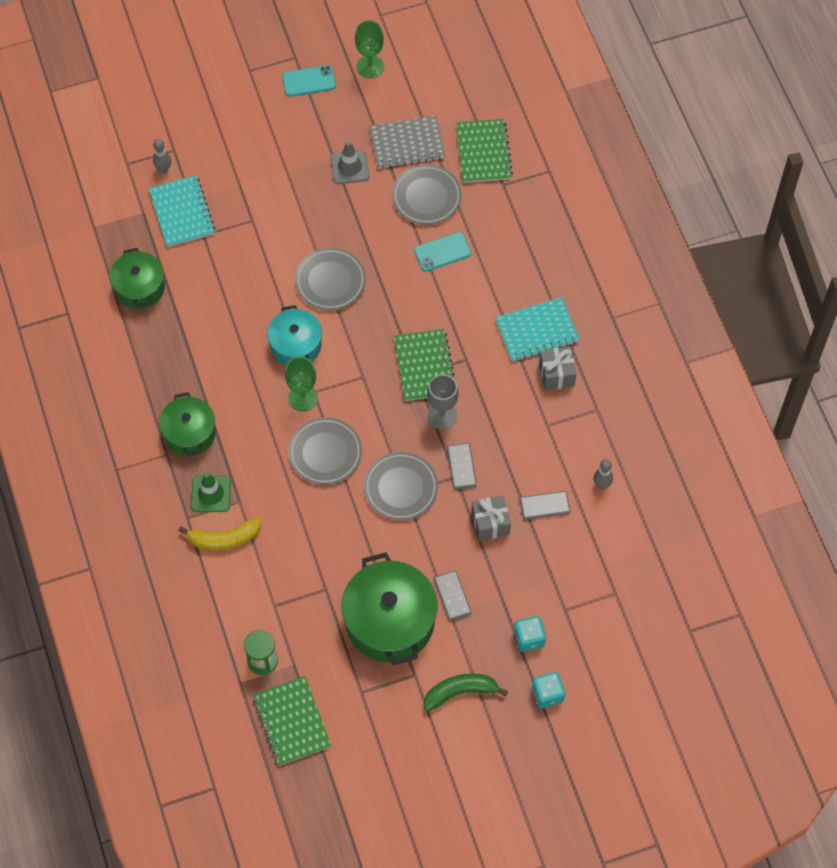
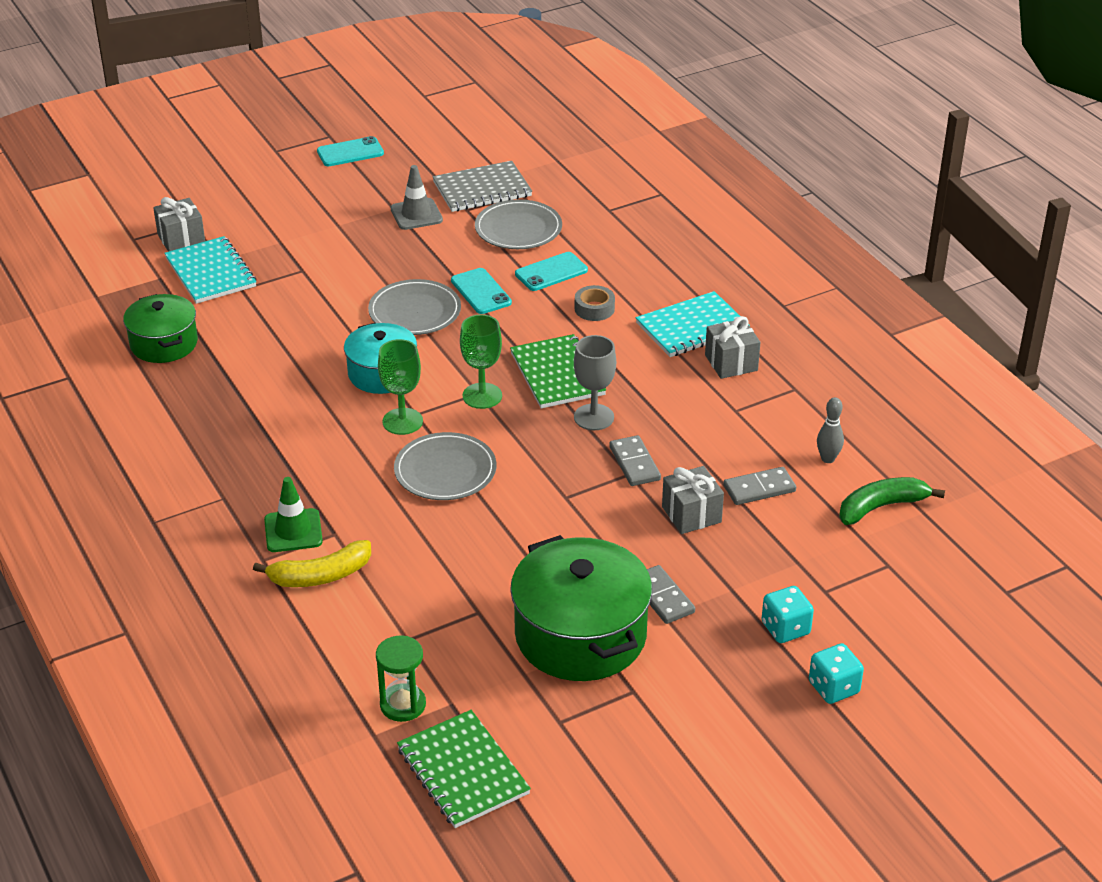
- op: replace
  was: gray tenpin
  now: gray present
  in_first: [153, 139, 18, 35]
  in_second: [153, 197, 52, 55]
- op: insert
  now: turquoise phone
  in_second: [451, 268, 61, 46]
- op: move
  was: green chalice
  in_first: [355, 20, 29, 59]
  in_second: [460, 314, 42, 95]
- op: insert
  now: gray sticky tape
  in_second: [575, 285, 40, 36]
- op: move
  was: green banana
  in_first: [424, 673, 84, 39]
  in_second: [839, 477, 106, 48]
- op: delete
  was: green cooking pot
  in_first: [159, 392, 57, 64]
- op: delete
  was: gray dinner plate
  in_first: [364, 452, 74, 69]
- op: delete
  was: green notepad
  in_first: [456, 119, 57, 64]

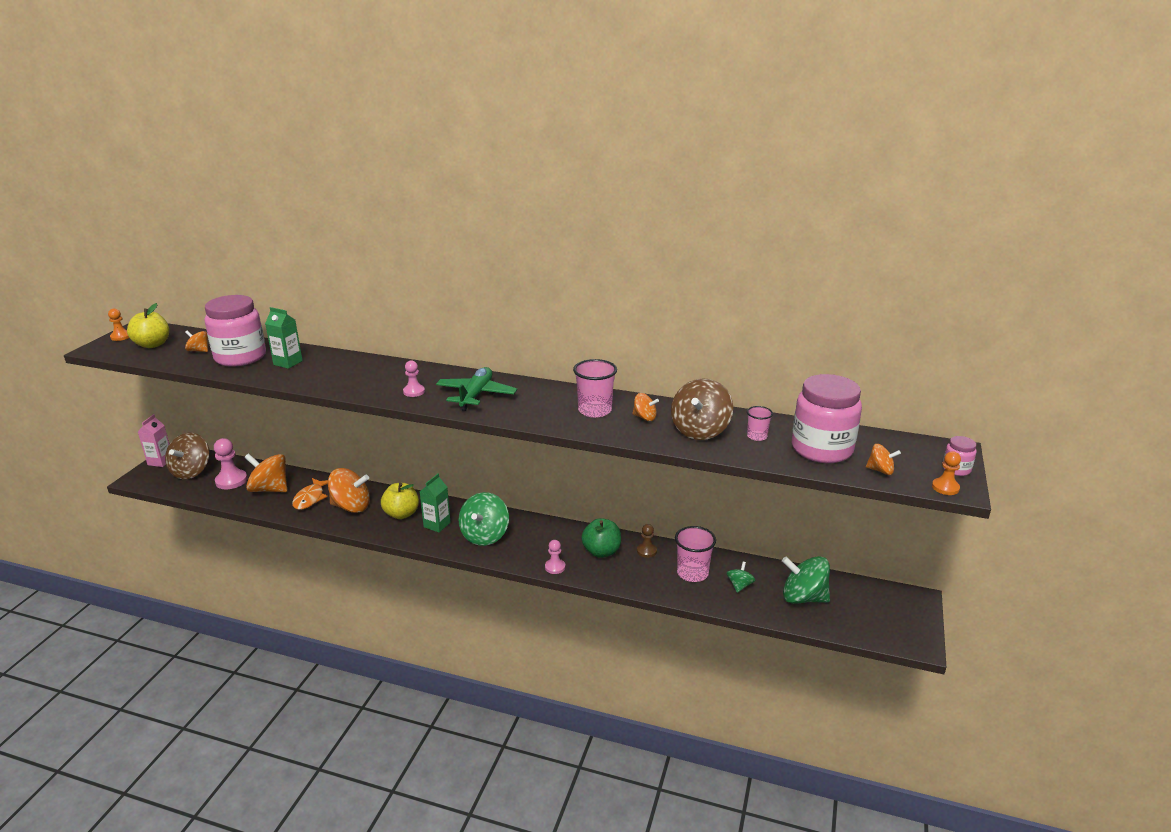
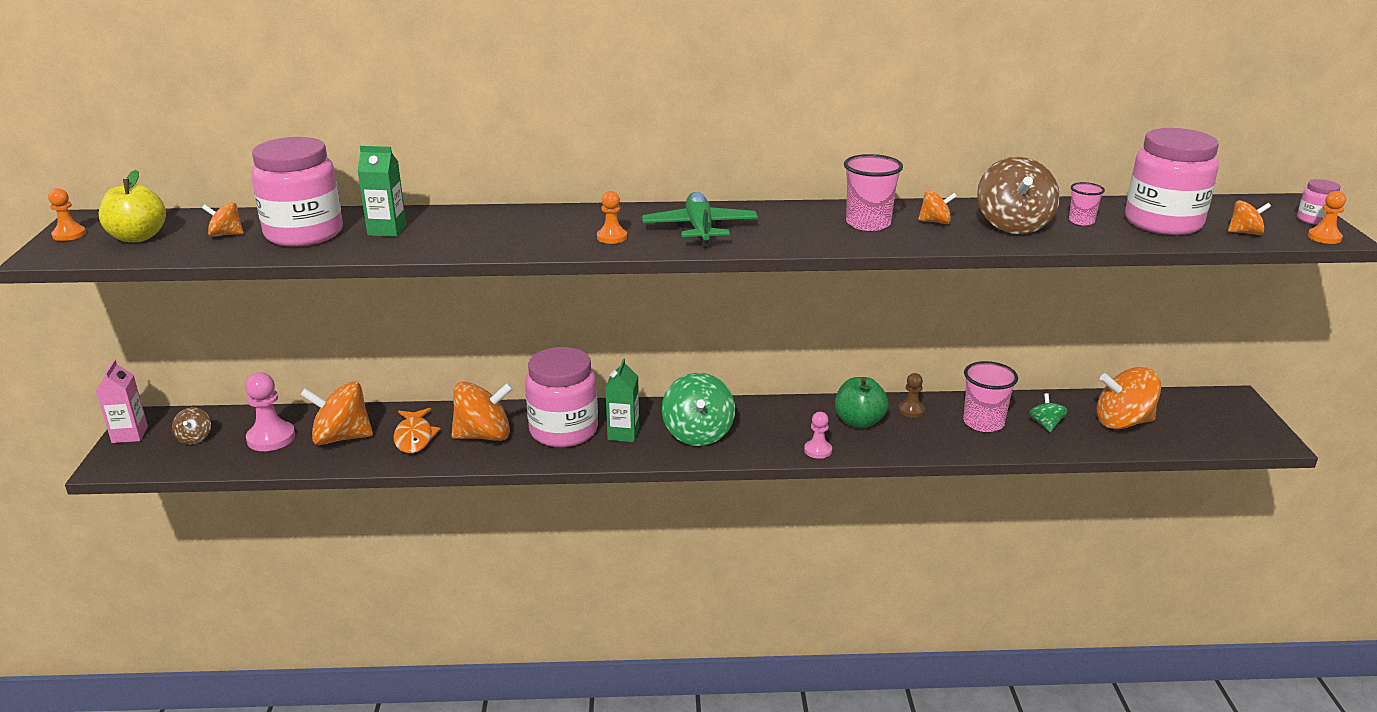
- op: resize
  was: russet toy top
  in_first: [165, 433, 45, 46]
  in_second: [172, 407, 39, 37]
  ratio: 0.51
- op: replace
  was: bright yellow apple
  now: rose-pink jam jar
  in_first: [381, 483, 38, 36]
  in_second: [525, 347, 73, 100]
- op: recolor
  was: rose-pink game pawn
  now: bright orange game pawn
  in_first: [403, 360, 22, 37]
  in_second: [597, 191, 30, 53]
- op: recolor
  was: green toy top
  now: bright orange toy top
  in_first: [782, 556, 48, 48]
  in_second: [1097, 367, 64, 62]

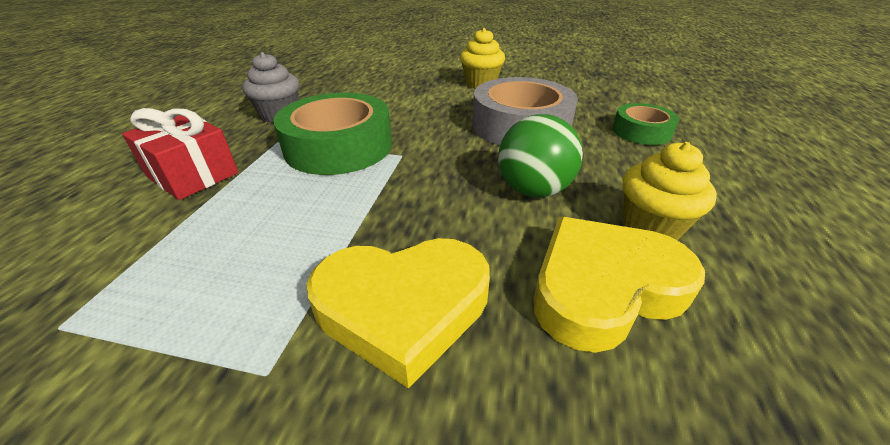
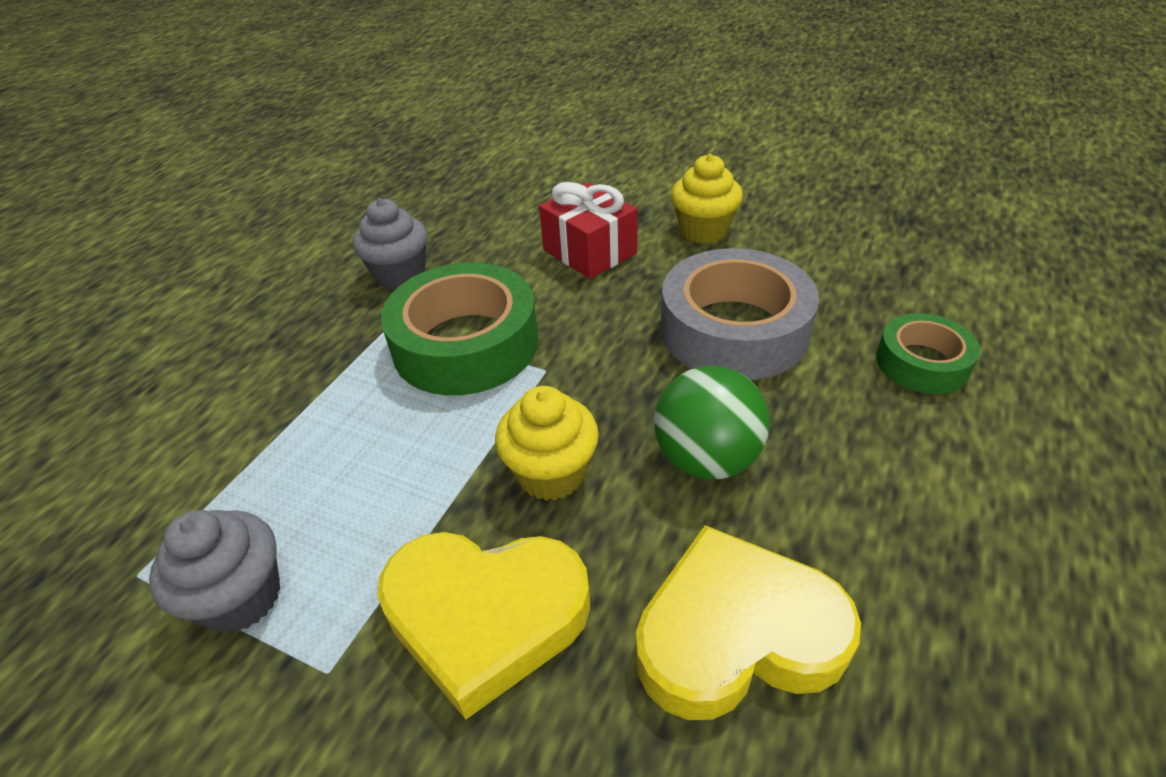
- op: insert
  now: gray muffin
  in_second: [149, 510, 131, 123]
- op: move
  was: bright yellow muffin
  in_first: [623, 142, 94, 98]
  in_second: [495, 386, 104, 115]
- op: move
  was: crimson present
  in_first: [122, 108, 117, 92]
  in_second: [539, 182, 99, 97]

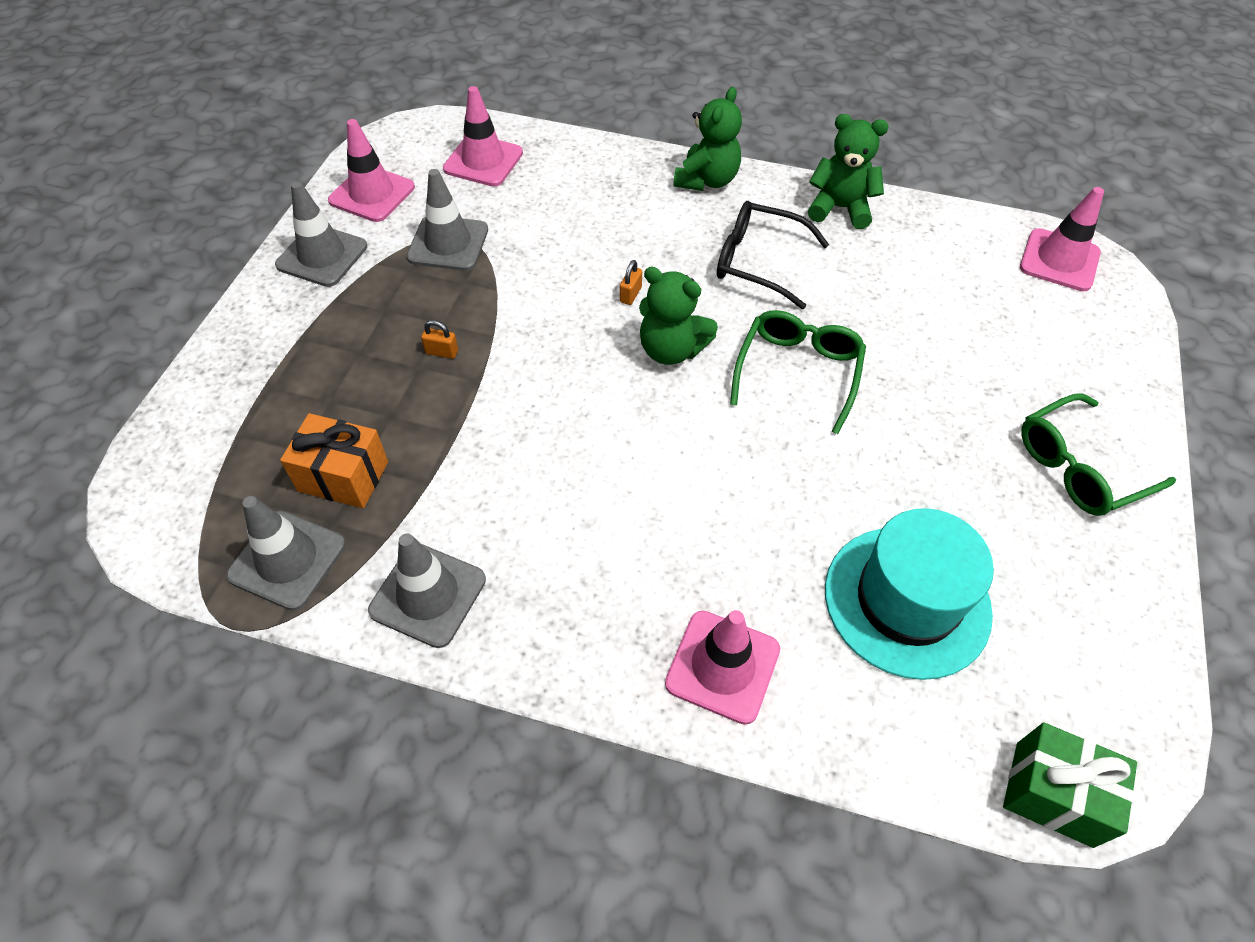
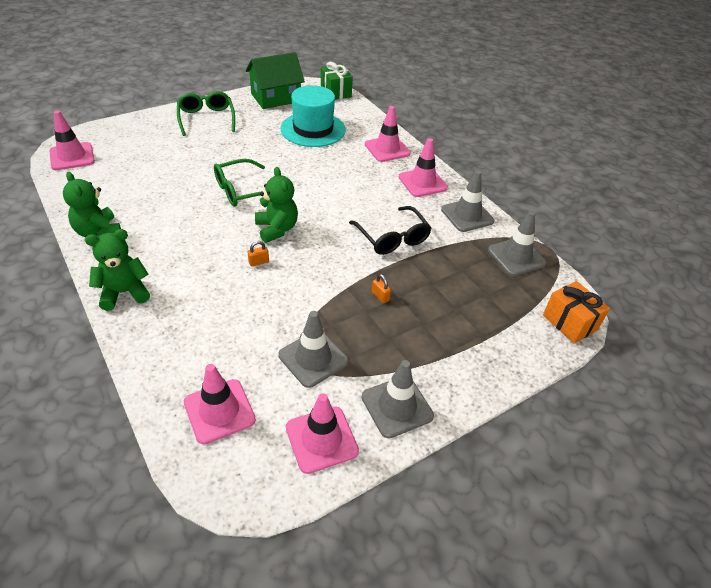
- op: rotate
  was: green eyeglasses
  in_first: [1021, 393, 155, 123]
  in_second: [177, 91, 58, 45]
  clockwise: -120
- op: insert
  now: green toy house
  in_second: [246, 52, 59, 57]
- op: move
  was: ebony eyeglasses
  in_first: [717, 201, 112, 108]
  in_second: [349, 206, 82, 49]
- op: insert
  now: rose-pink safety cone
  in_second: [399, 138, 49, 59]
- op: move
  was: bright orange present
  in_first: [280, 413, 108, 95]
  in_second: [543, 281, 67, 62]

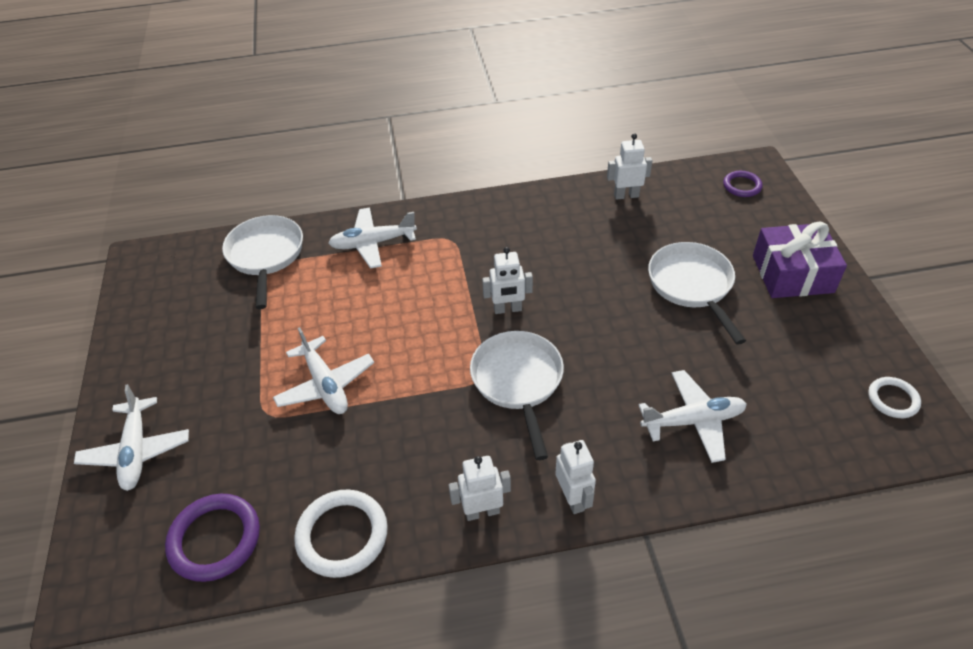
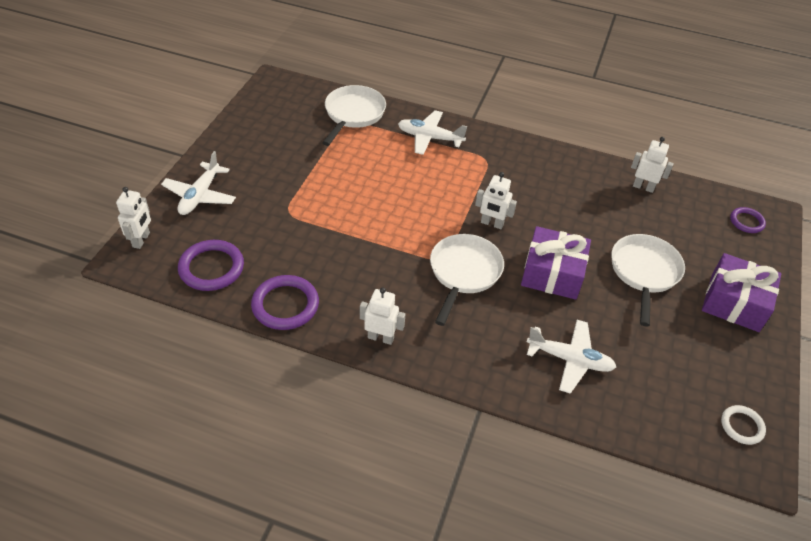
- op: move
  was: white toy robot
  in_first: [555, 440, 41, 74]
  in_second: [116, 187, 35, 62]
- op: recolor
  was: white torus
  now: royal purple torus
  in_first: [294, 490, 94, 88]
  in_second: [251, 275, 68, 55]
- op: insert
  now: royal purple present
  in_second: [521, 226, 70, 74]
- op: delete
  was: white aeroplane
  in_first: [273, 327, 101, 87]

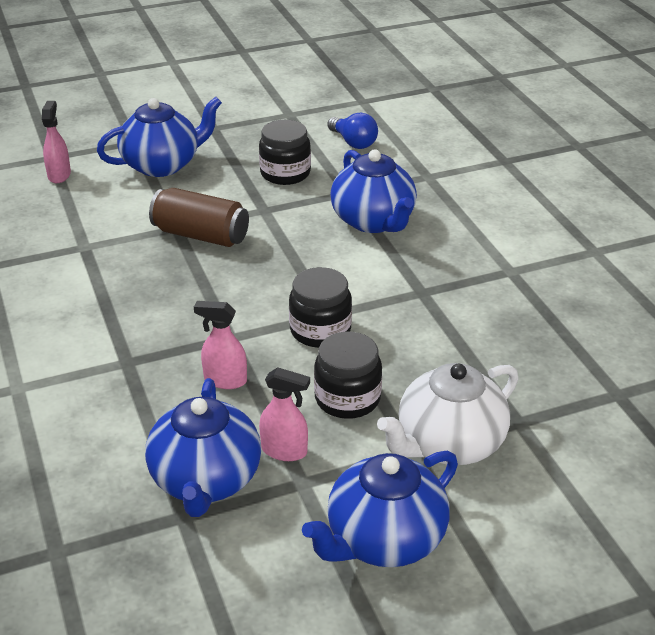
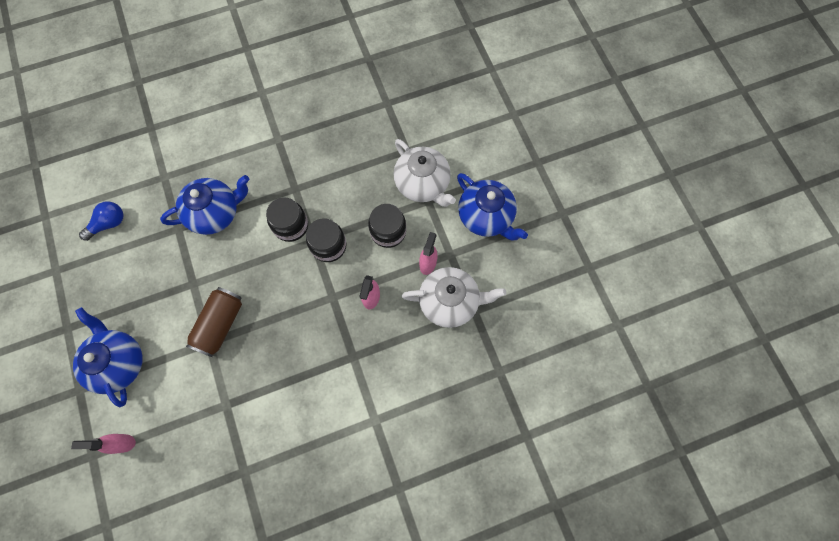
- op: move
  was: ebony jam jar
  in_first: [259, 120, 52, 65]
  in_second: [266, 197, 42, 45]
- op: recolor
  was: royal blue teapot
  now: white teapot
  in_first: [145, 378, 116, 139]
  in_second: [402, 267, 104, 61]

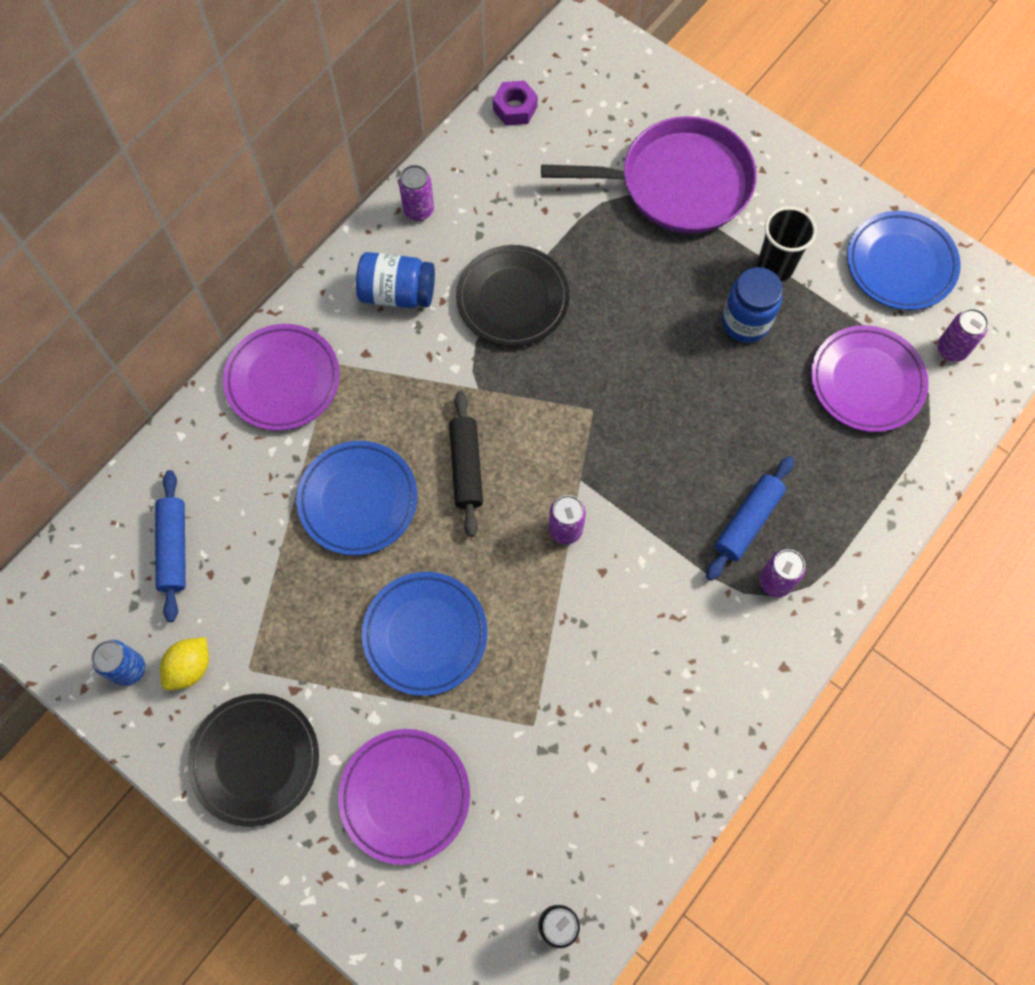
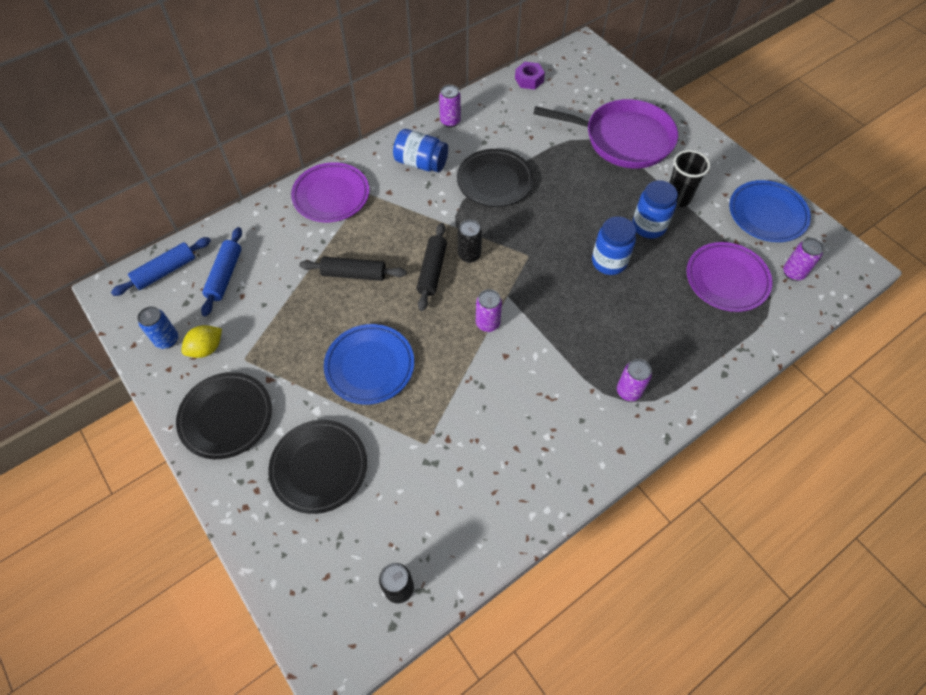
- op: move
  was: royal blue rolling pin
  in_first: [706, 456, 88, 125]
  in_second: [111, 237, 100, 59]
- op: recolor
  was: royal purple dinner plate
  now: ebony dinner plate
  in_first: [338, 729, 132, 136]
  in_second: [268, 420, 99, 94]
- op: replace
  was: royal blue dinner plate
  now: ebony rolling pin
  in_first: [296, 441, 121, 114]
  in_second: [300, 257, 106, 24]
- op: insert
  now: ebony can
  in_second: [458, 220, 24, 43]
- op: insert
  now: royal blue jam jar
  in_second: [592, 216, 44, 59]

